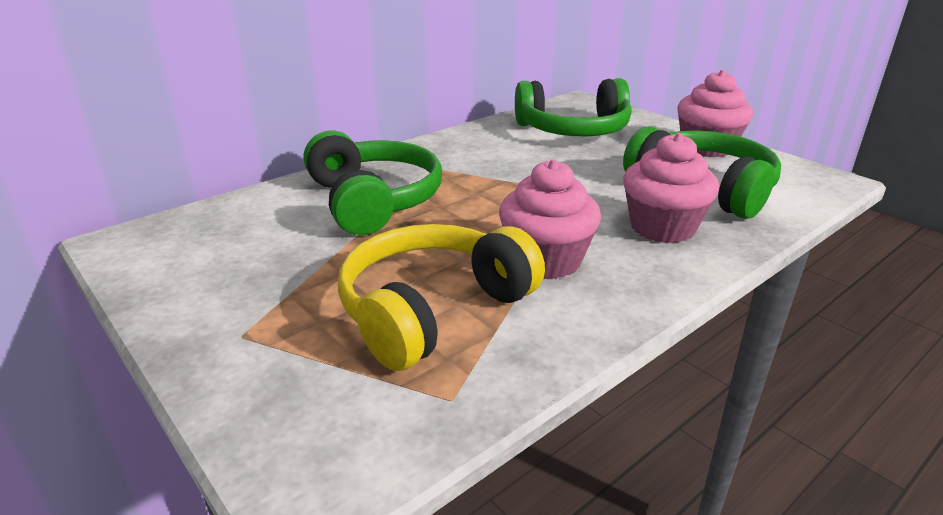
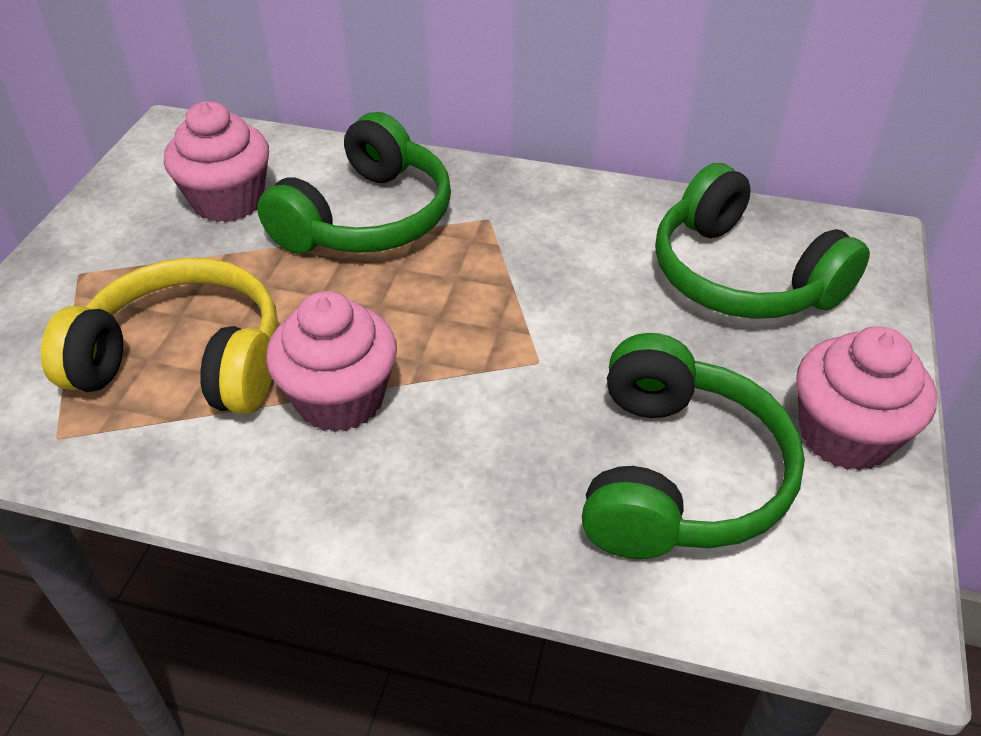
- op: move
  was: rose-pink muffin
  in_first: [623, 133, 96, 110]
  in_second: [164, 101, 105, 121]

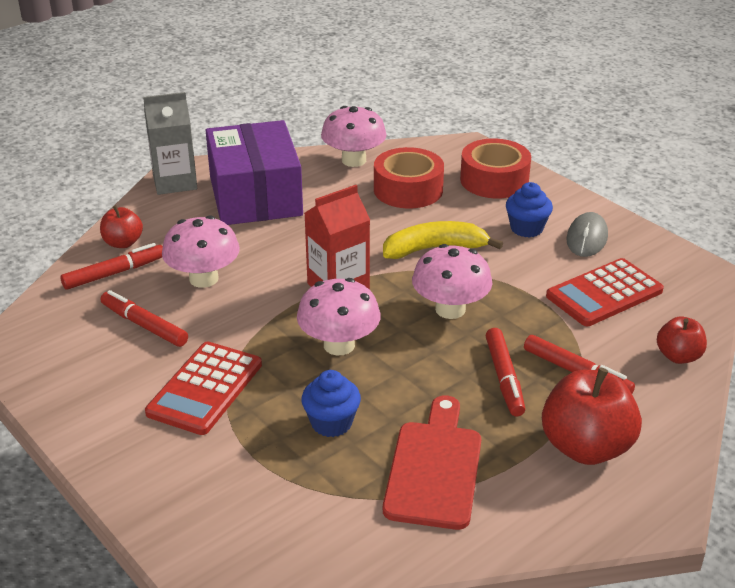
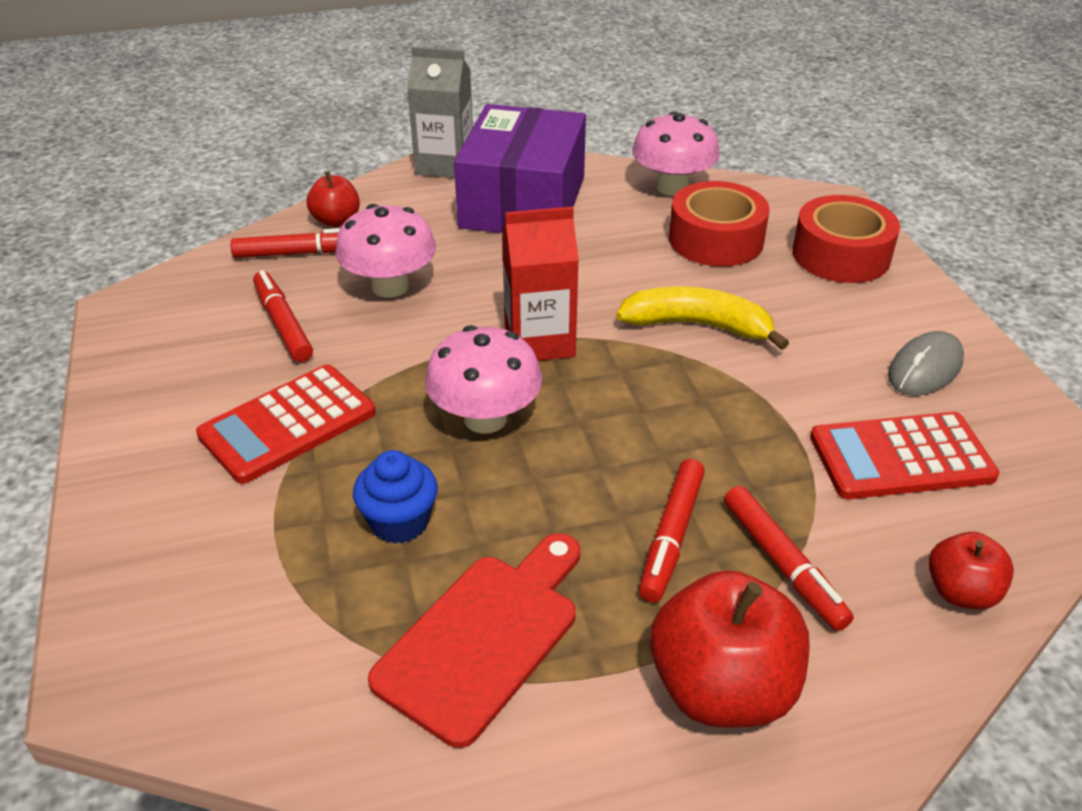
- op: delete
  was: rose-pink fungus
  in_first: [412, 244, 80, 75]
- op: delete
  was: royal blue muffin
  in_first: [506, 182, 47, 56]

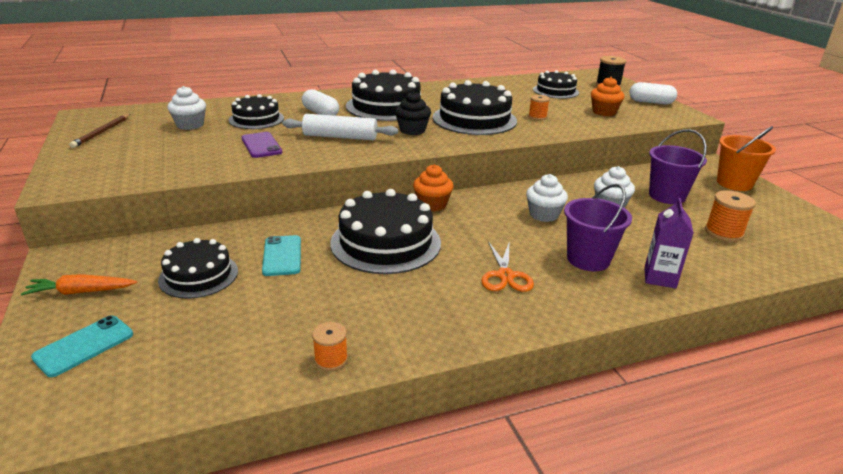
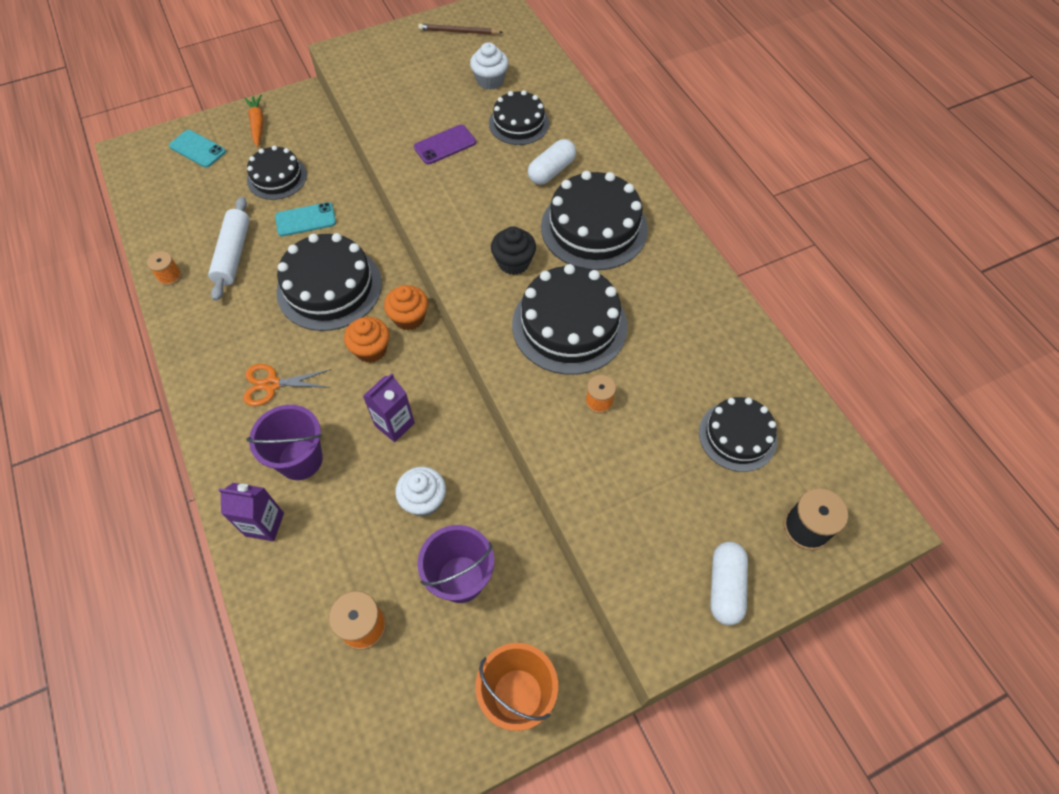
- op: move
  was: white rolling pin
  in_first: [282, 114, 116, 26]
  in_second: [208, 197, 42, 104]
- op: move
  was: bright orange muffin
  in_first: [591, 77, 34, 39]
  in_second: [344, 317, 45, 46]
- op: replace
  was: white muffin
  now: royal purple juice carton
  in_first: [526, 174, 42, 48]
  in_second: [363, 373, 52, 69]

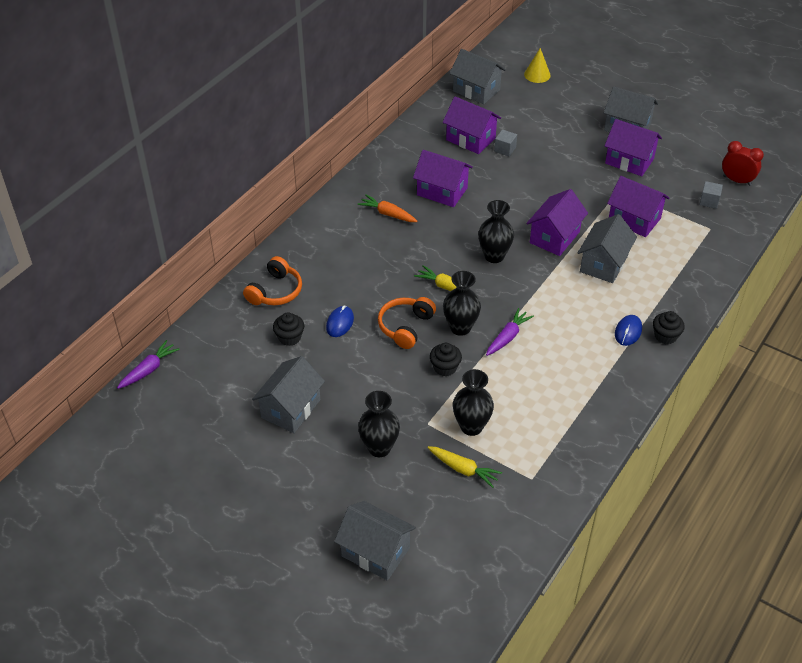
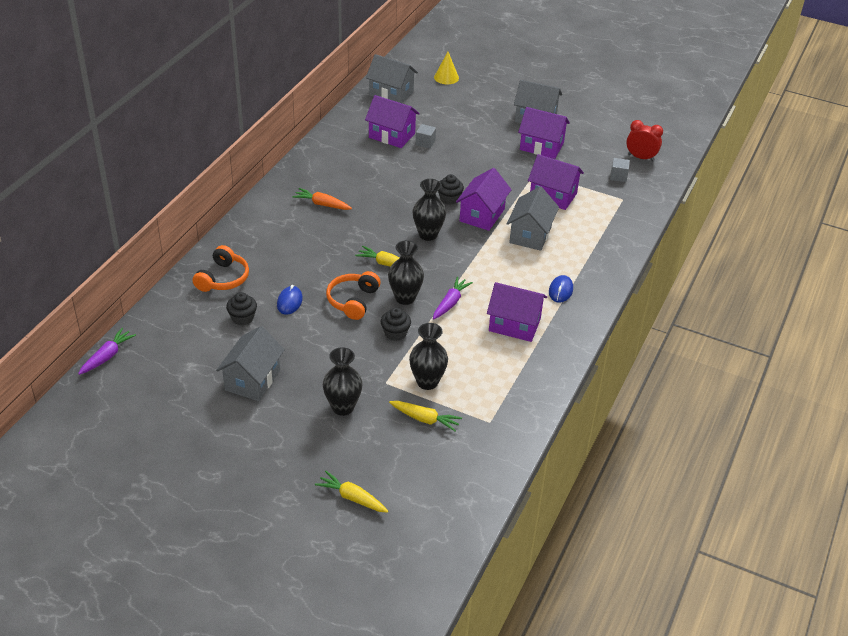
- op: replace
  was: gray toy house
  now: bright yellow carrot
  in_first: [334, 501, 82, 80]
  in_second: [315, 471, 73, 42]
- op: move
  was: ebony muffin
  in_first: [653, 311, 32, 34]
  in_second: [438, 174, 26, 31]
- op: move
  was: royal purple toy house
  in_first: [413, 150, 60, 57]
  in_second: [487, 282, 60, 60]

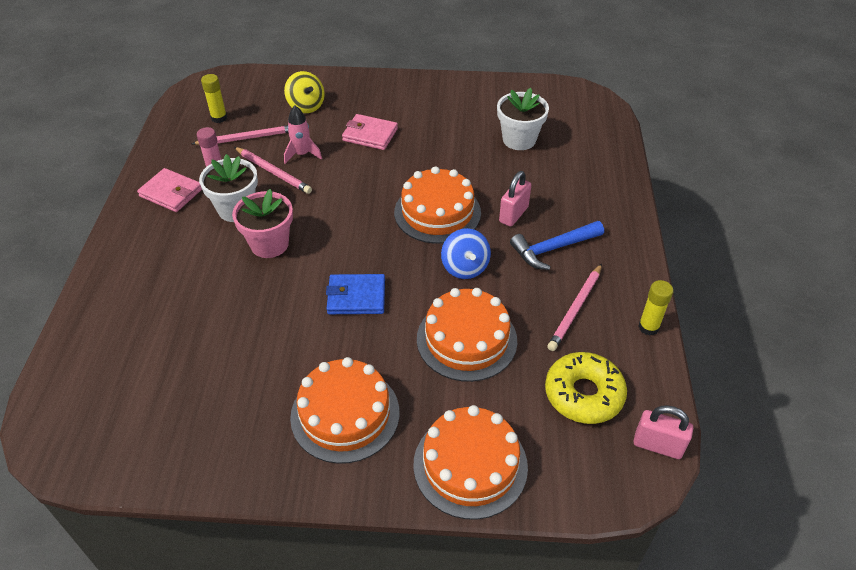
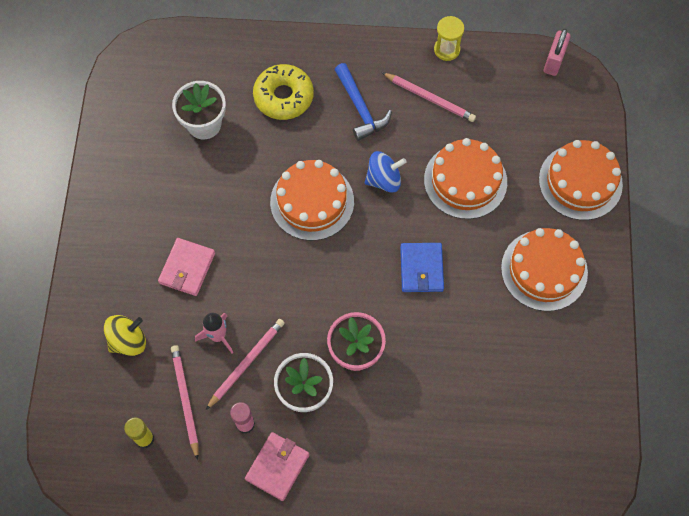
- op: move
  was: bright yellow glazed donut
  in_first: [545, 352, 82, 72]
  in_second: [253, 64, 61, 56]
- op: replace
  was: bright yellow stick of glue
  now: bright yellow sandglass
  in_first: [638, 280, 35, 56]
  in_second: [434, 16, 30, 45]
- op: delete
  was: rose-pink padlock
  in_first: [499, 171, 32, 56]

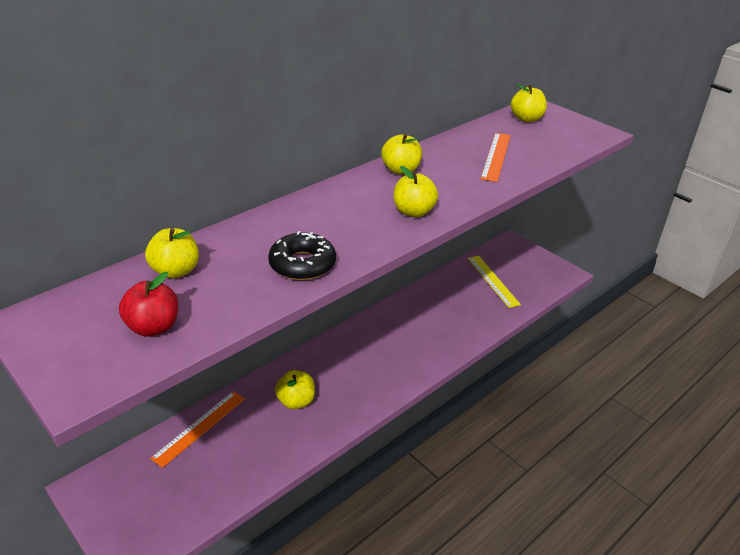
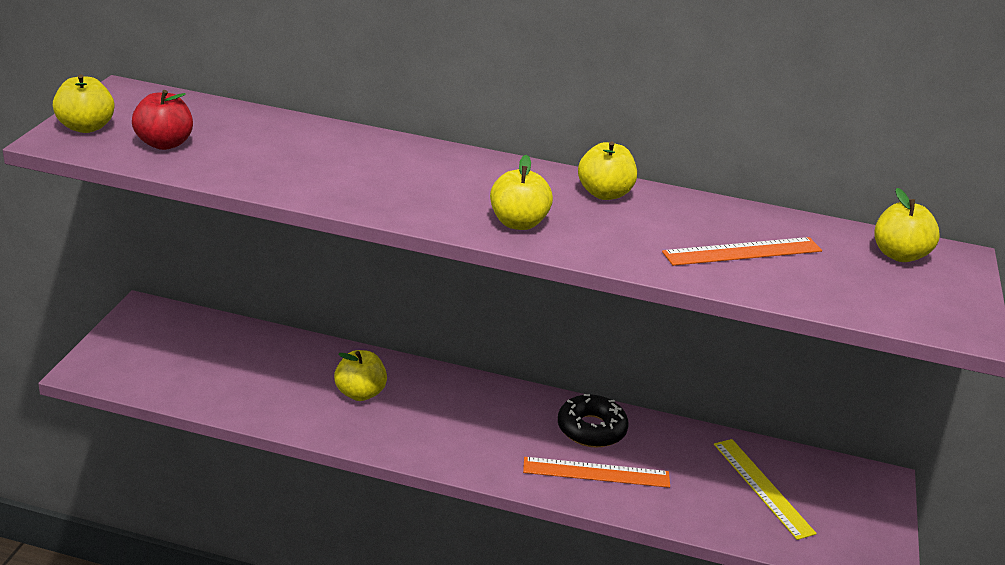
- op: move
  was: bright yellow apple
  in_first: [145, 228, 54, 51]
  in_second: [53, 74, 62, 59]
- op: move
  was: bright orange ruler
  in_first: [150, 391, 95, 77]
  in_second: [523, 457, 147, 31]
- op: move
  was: ebony glazed donut
  in_first: [268, 231, 68, 49]
  in_second: [558, 394, 71, 54]
- op: rotate
  was: bright yellow ruler
  in_first: [468, 256, 53, 52]
  in_second: [714, 439, 103, 101]
  clockwise: -60

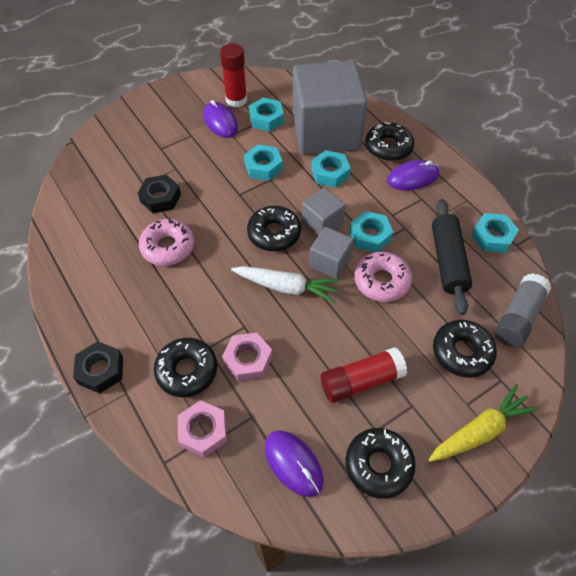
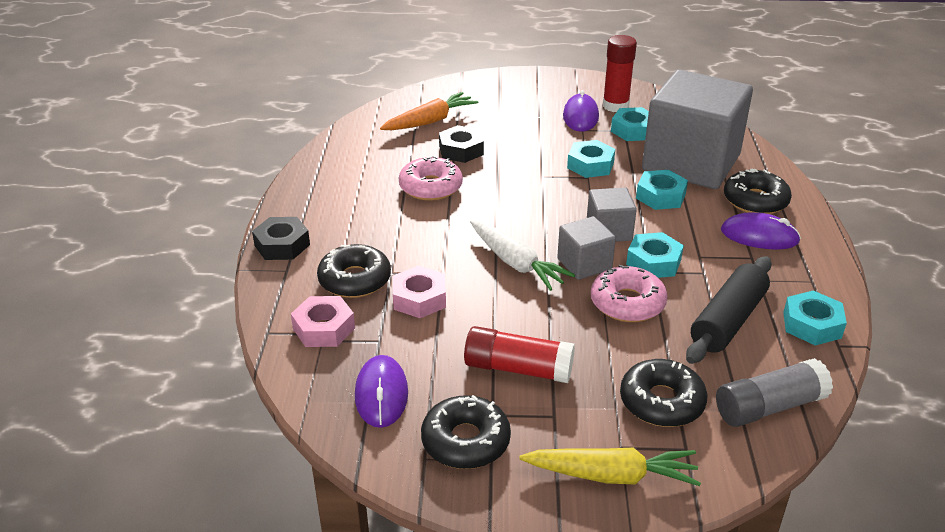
- op: insert
  now: bright orange carrot
  in_second: [380, 92, 99, 38]
- op: delete
  was: ebony glazed donut
  in_first: [247, 206, 54, 45]

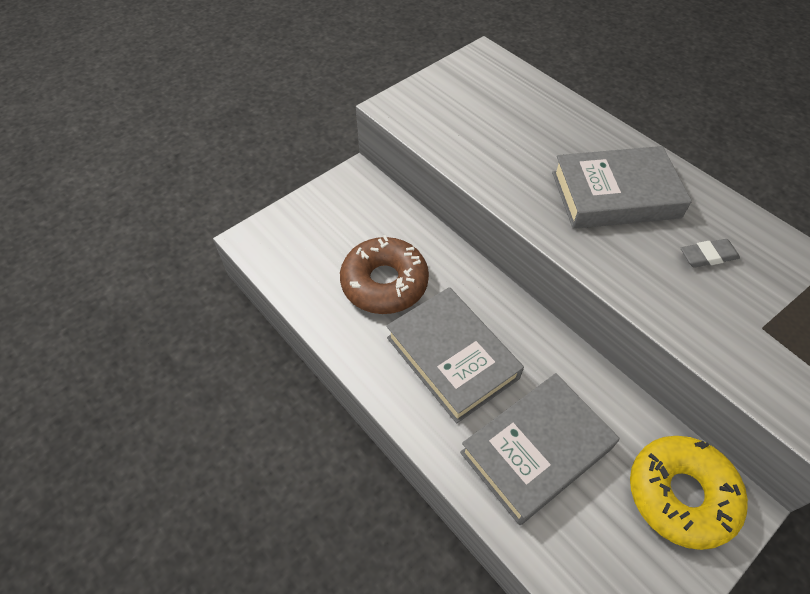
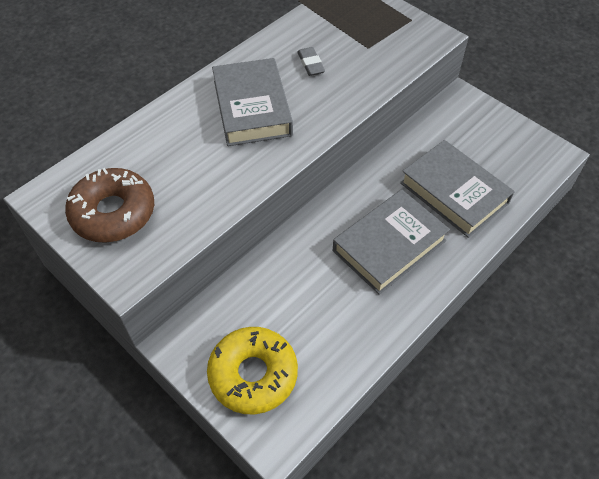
- op: move
  was: russet glazed donut
  in_first: [340, 235, 89, 79]
  in_second: [65, 168, 89, 75]
- op: move
  was: bright yellow glazed donut
  in_first: [630, 436, 118, 114]
  in_second: [207, 327, 91, 87]

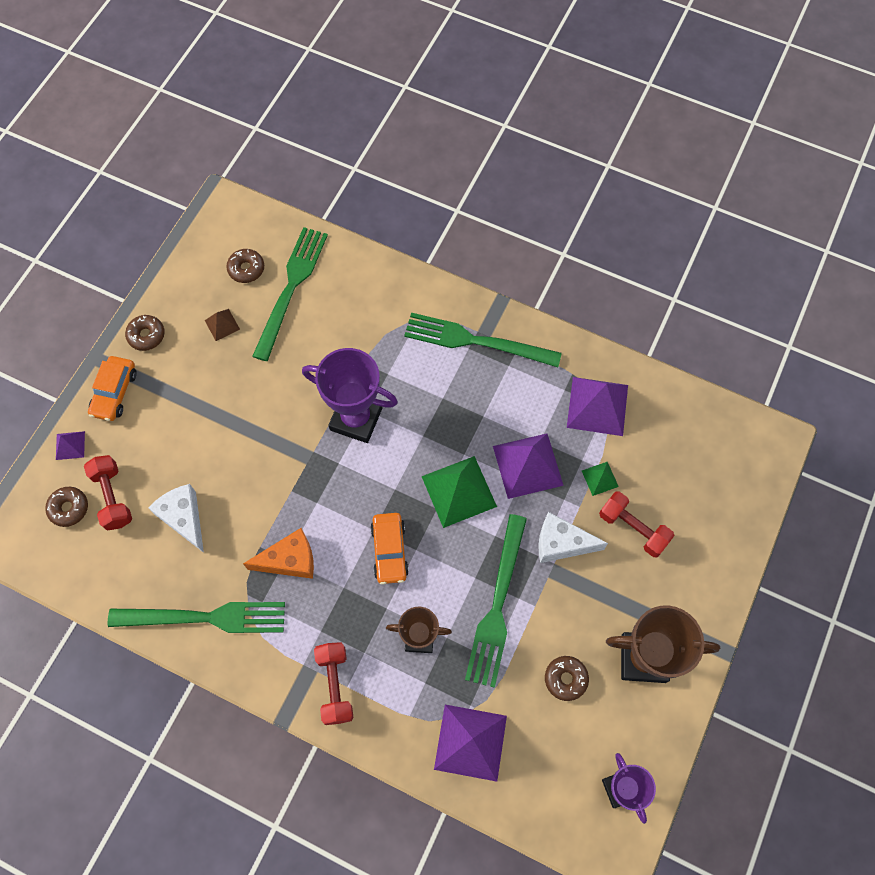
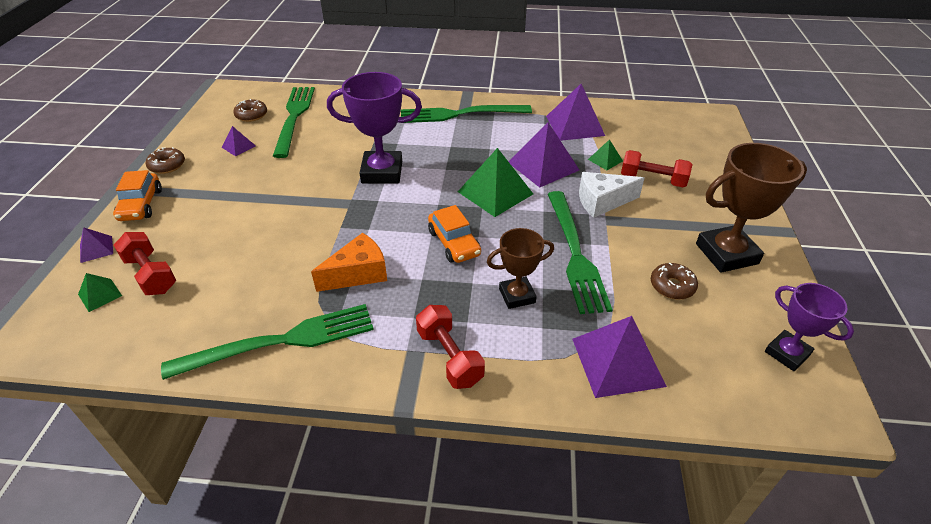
- op: replace
  was: russet glazed donut
  now: green solid pyramid
  in_first: [45, 487, 43, 40]
  in_second: [78, 273, 44, 39]
- op: recolor
  was: russet solid pyramid
  now: royal purple solid pyramid
  in_first: [205, 309, 35, 32]
  in_second: [222, 126, 34, 30]
- op: delete
  was: white piece of cheese
  in_first: [148, 484, 56, 69]

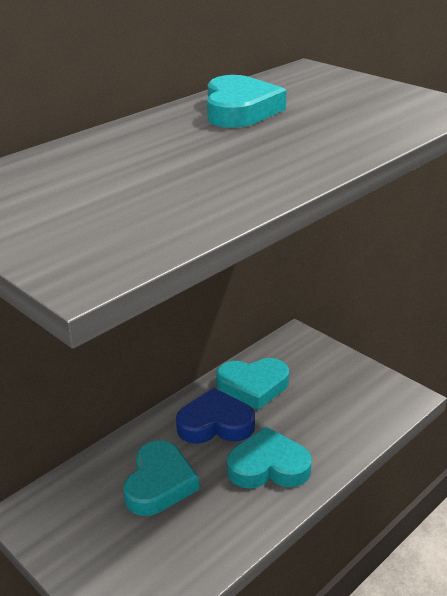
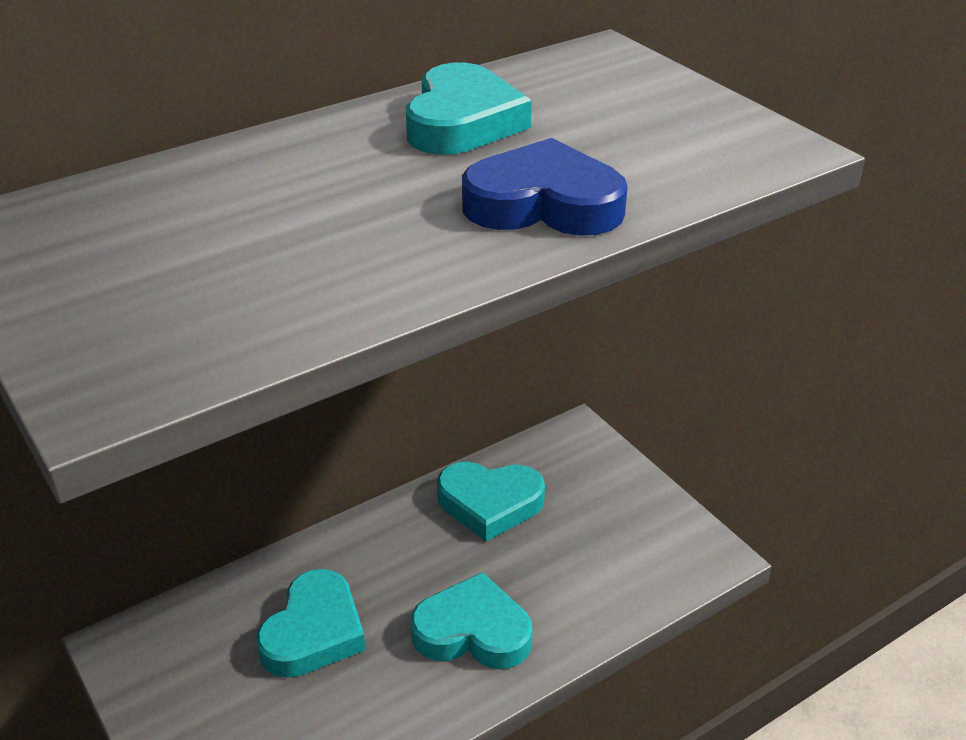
- op: move
  was: royal blue love heart
  in_first: [176, 388, 79, 56]
  in_second: [462, 138, 166, 98]

